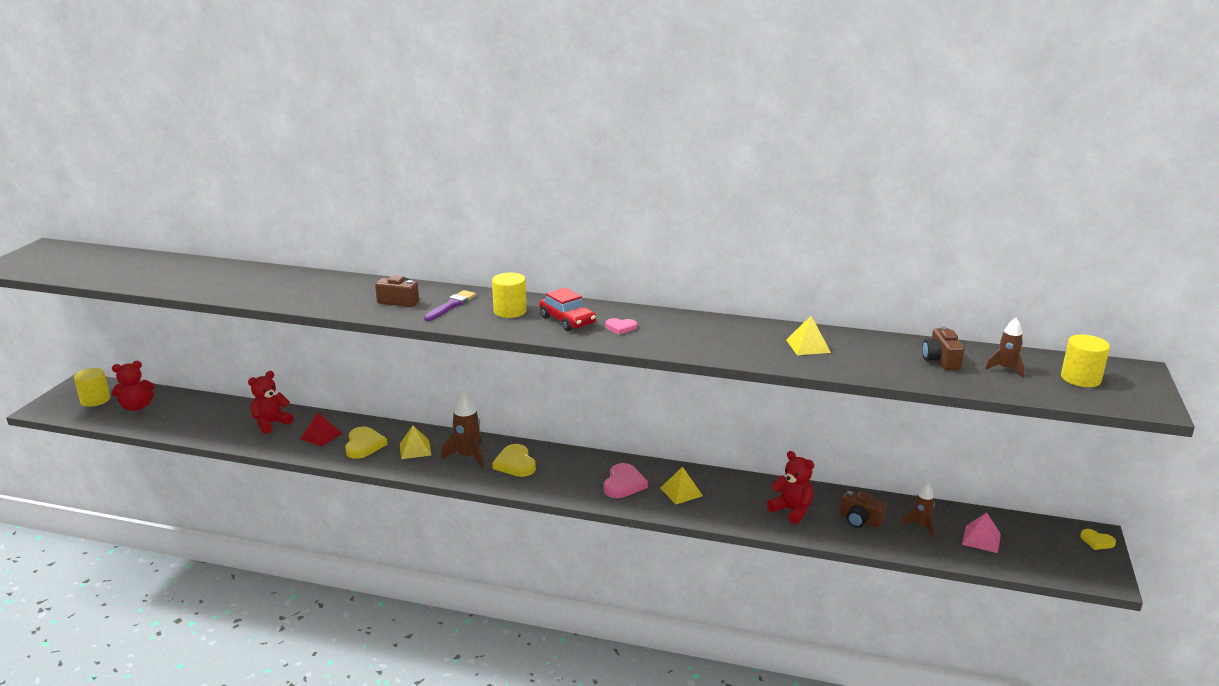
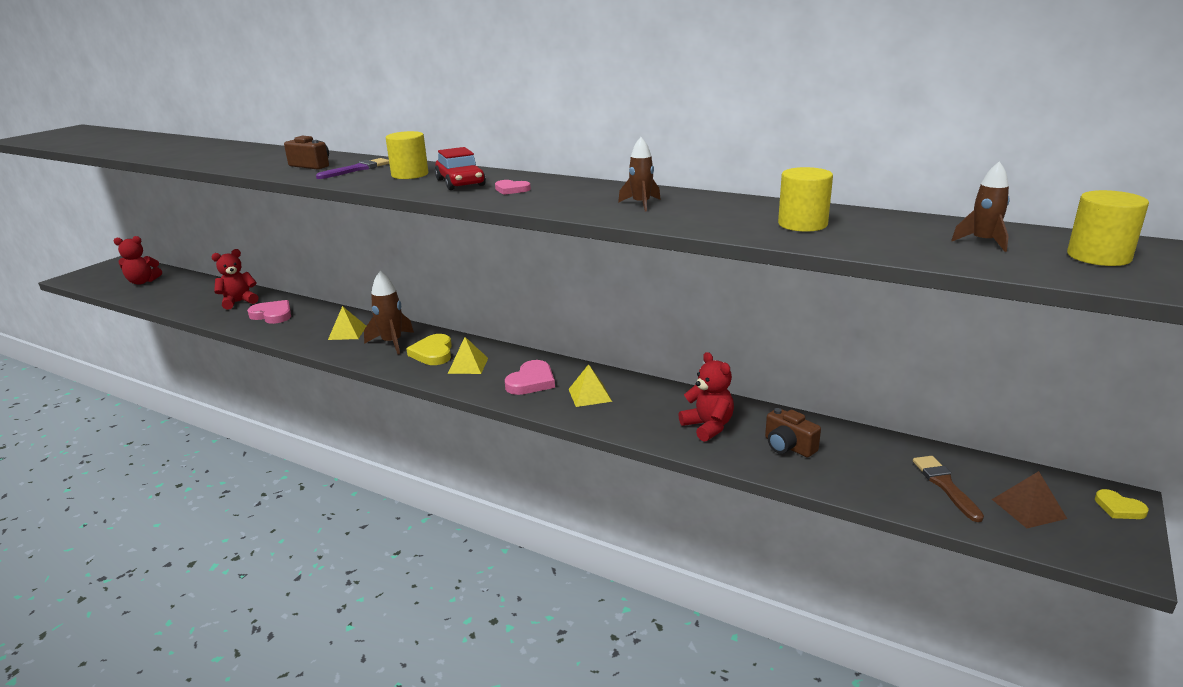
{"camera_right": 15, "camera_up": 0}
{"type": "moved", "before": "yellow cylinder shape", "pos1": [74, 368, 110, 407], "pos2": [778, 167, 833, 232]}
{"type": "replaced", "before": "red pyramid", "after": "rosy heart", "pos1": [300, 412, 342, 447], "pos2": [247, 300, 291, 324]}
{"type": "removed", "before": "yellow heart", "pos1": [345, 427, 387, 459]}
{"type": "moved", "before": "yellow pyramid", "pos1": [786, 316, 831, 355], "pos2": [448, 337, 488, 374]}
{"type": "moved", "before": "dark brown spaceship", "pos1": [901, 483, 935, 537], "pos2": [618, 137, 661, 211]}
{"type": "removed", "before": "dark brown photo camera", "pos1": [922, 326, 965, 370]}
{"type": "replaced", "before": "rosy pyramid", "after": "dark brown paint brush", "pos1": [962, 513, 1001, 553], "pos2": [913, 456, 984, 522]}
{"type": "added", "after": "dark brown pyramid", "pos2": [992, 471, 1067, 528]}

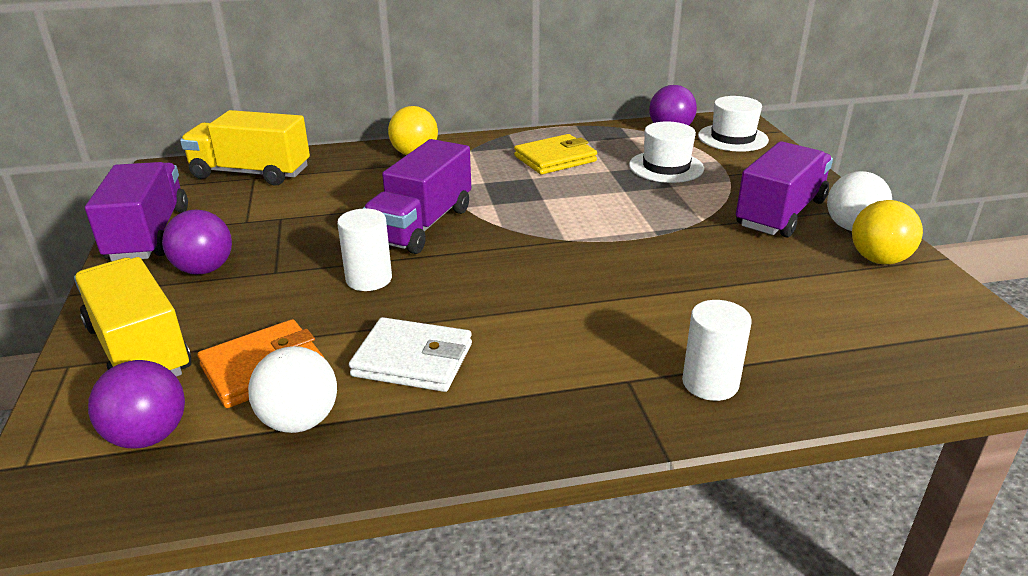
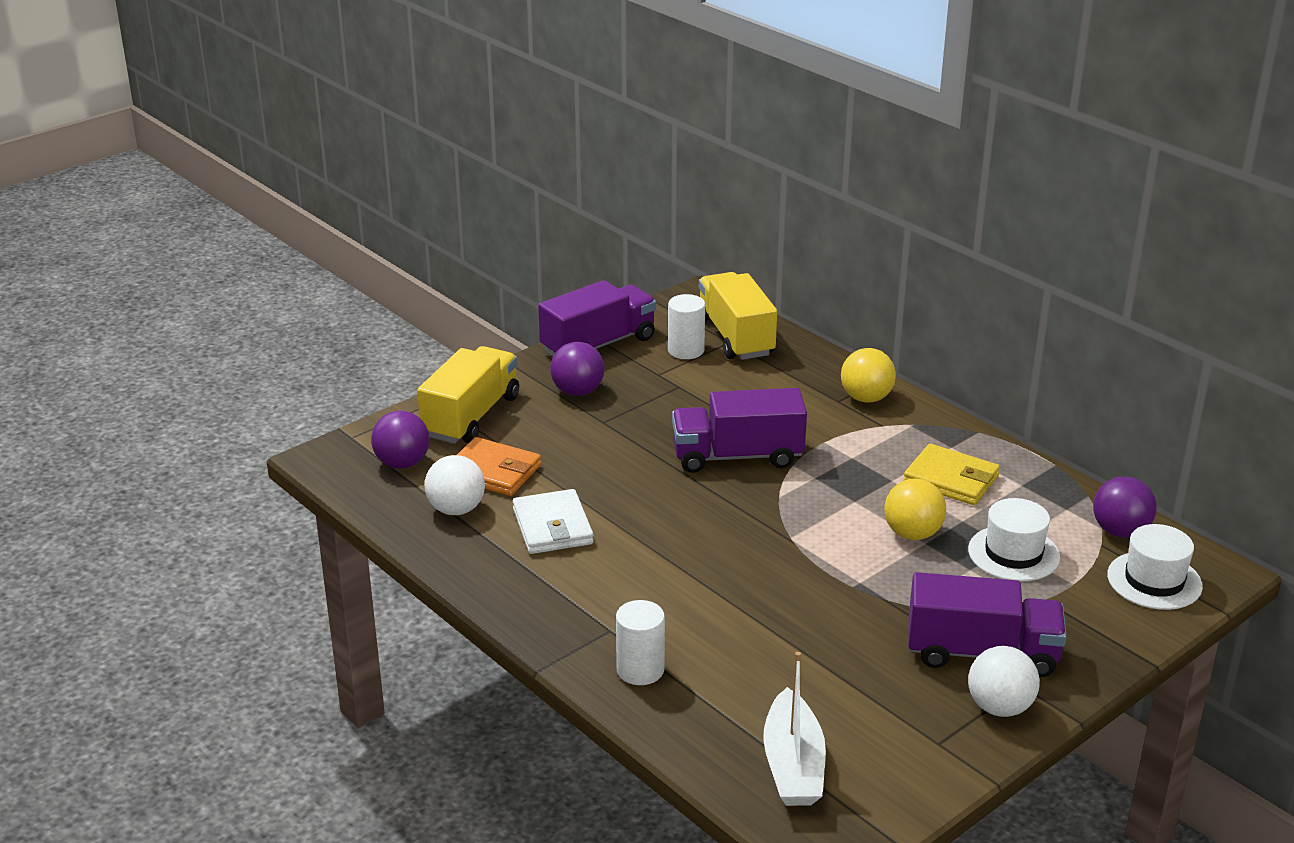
{"camera_right": 60, "camera_up": 0}
{"type": "moved", "before": "white cylinder shape", "pos1": [337, 208, 392, 291], "pos2": [668, 294, 705, 359]}
{"type": "moved", "before": "yellow play ball", "pos1": [852, 200, 923, 264], "pos2": [884, 479, 946, 540]}
{"type": "added", "after": "white sailboat", "pos2": [763, 652, 826, 806]}

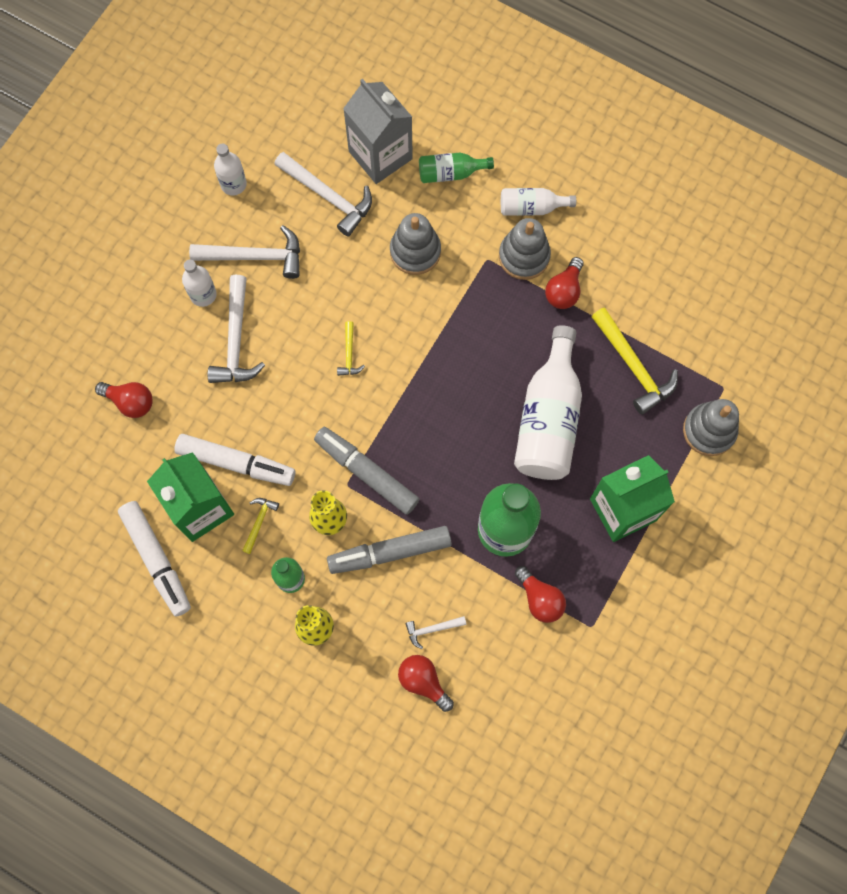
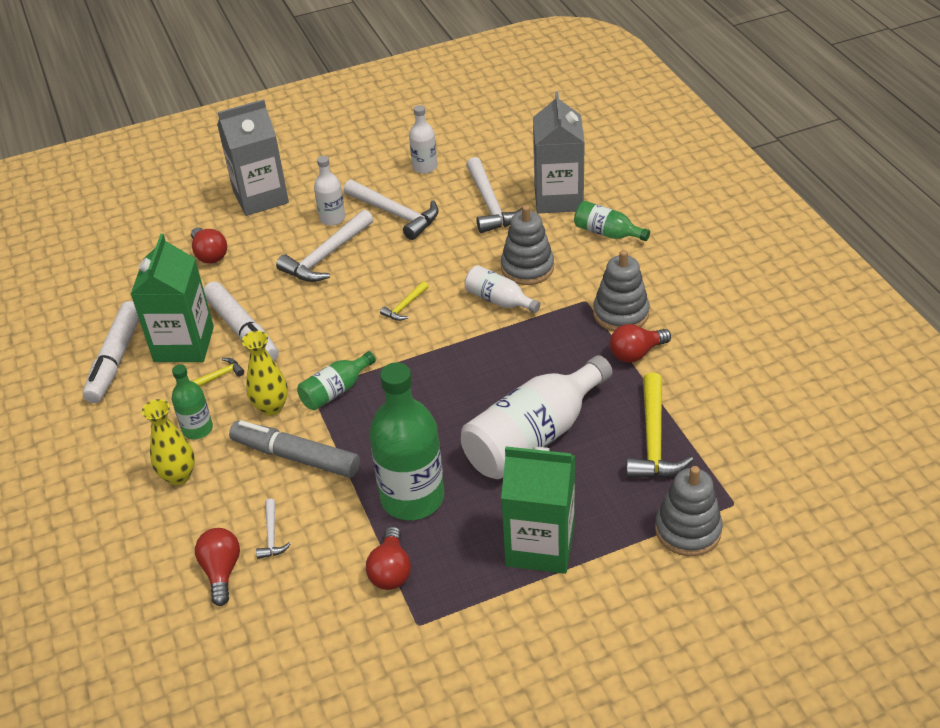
{"camera_right": 40, "camera_up": -30}
{"type": "replaced", "before": "ash-grey felt pen", "after": "green drink bottle", "pos1": [314, 427, 419, 515], "pos2": [297, 351, 376, 410]}
{"type": "turned", "before": "white hammer", "pos1": [405, 616, 467, 649], "pos2": [256, 499, 291, 559], "turn": -120}
{"type": "moved", "before": "white drink bottle", "pos1": [501, 188, 576, 216], "pos2": [465, 265, 541, 313]}
{"type": "added", "after": "ash-grey milk carton", "pos2": [217, 99, 289, 216]}

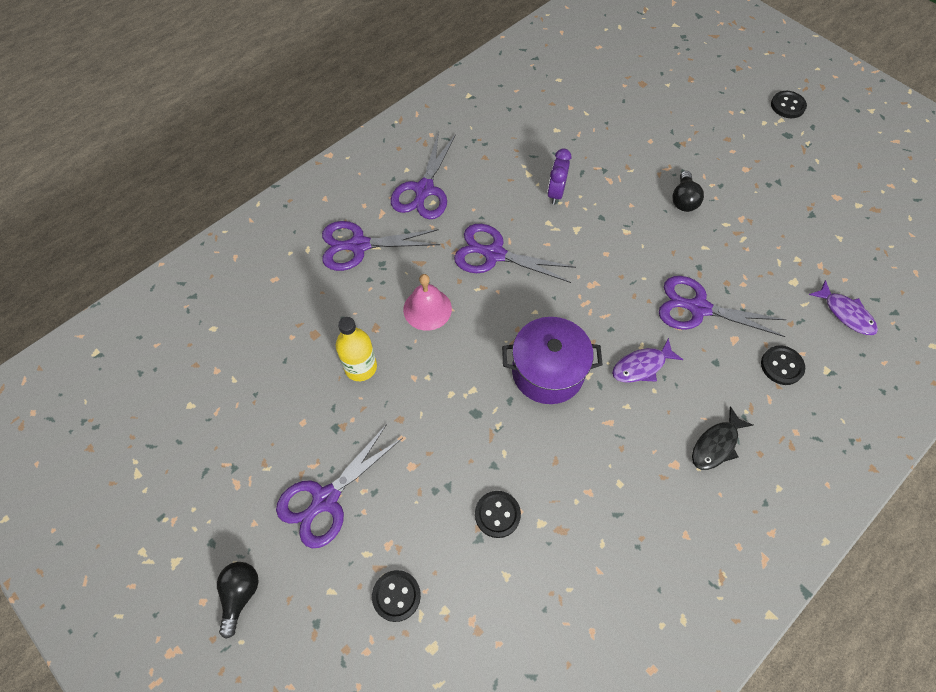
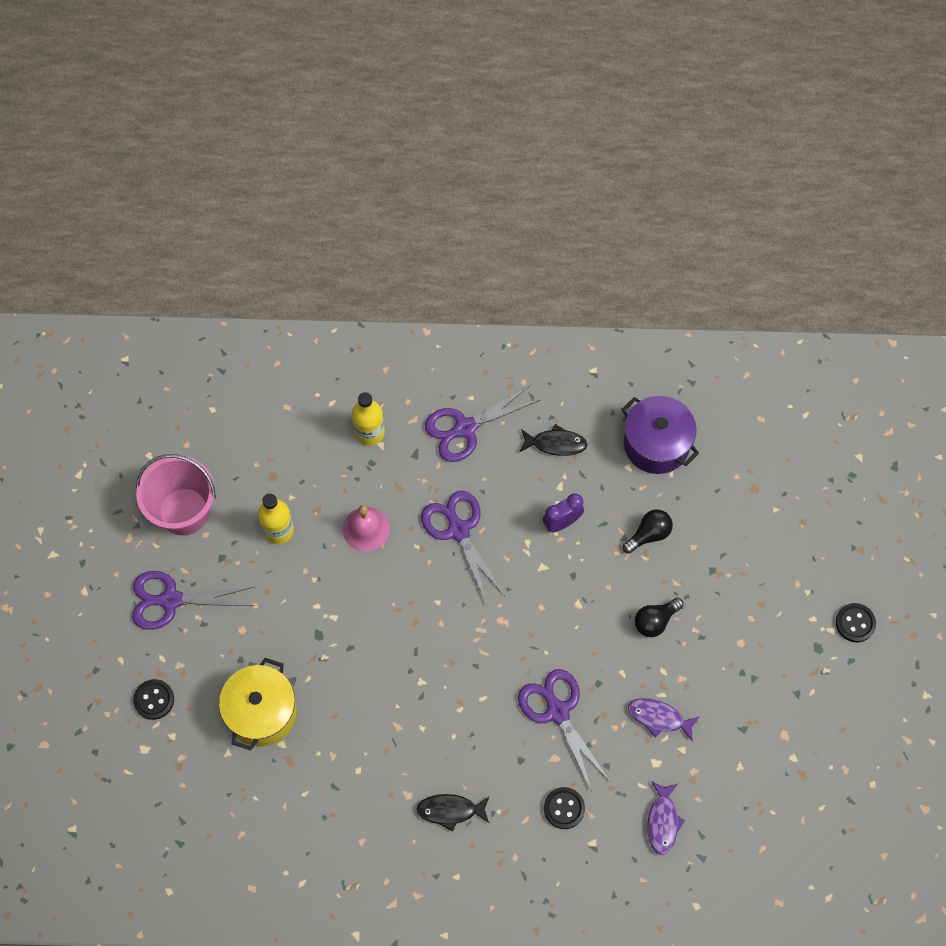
{"camera_right": 45, "camera_up": 5}
{"type": "moved", "before": "jet-black lightbulb", "pos1": [217, 562, 259, 639], "pos2": [623, 509, 673, 554]}
{"type": "replaced", "before": "royal purple pair of scissors", "after": "yellow drink bottle", "pos1": [322, 221, 440, 271], "pos2": [352, 392, 385, 446]}
{"type": "replaced", "before": "jet-black shirt button", "after": "yellow pot", "pos1": [475, 491, 521, 538], "pos2": [219, 658, 297, 751]}
{"type": "moved", "before": "royal purple pot", "pos1": [502, 317, 603, 404], "pos2": [621, 396, 699, 474]}
{"type": "moved", "before": "royal purple fish figure", "pos1": [612, 338, 683, 383], "pos2": [628, 698, 699, 741]}
{"type": "added", "after": "rosy bucket", "pos2": [136, 454, 216, 535]}
{"type": "added", "after": "jet-black fish figure", "pos2": [520, 424, 588, 456]}

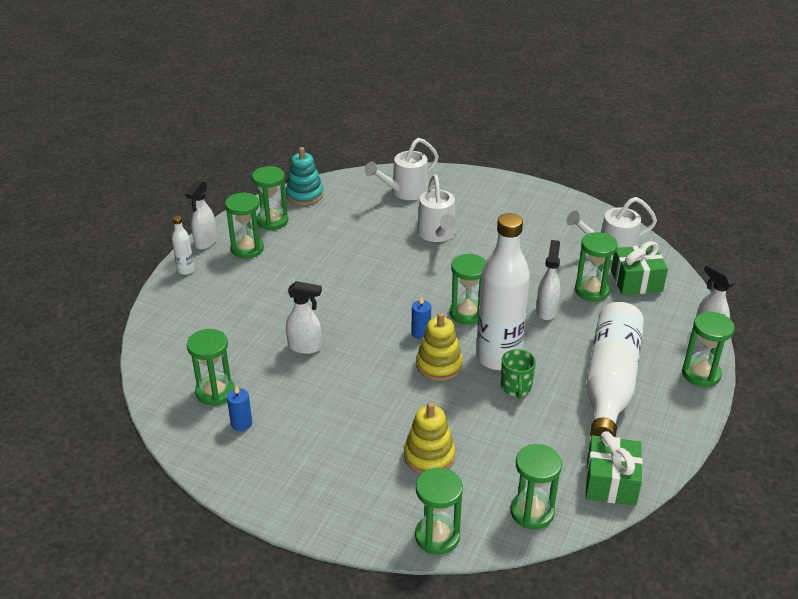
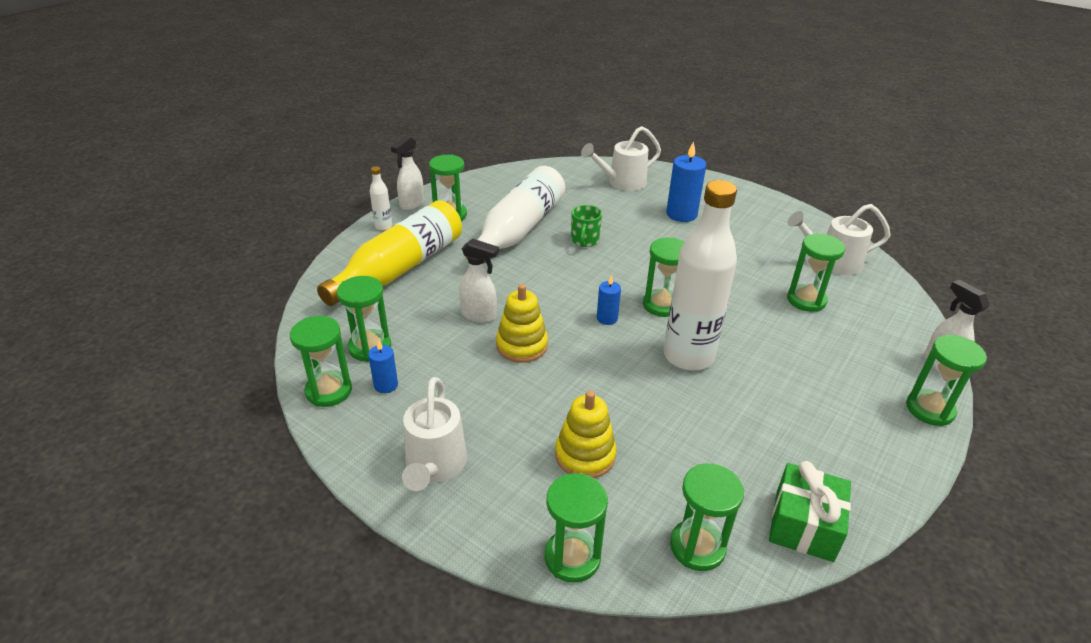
{"camera_right": 10, "camera_up": 0}
{"type": "moved", "before": "green sand timer", "pos1": [252, 166, 288, 230], "pos2": [290, 316, 352, 407]}
{"type": "removed", "before": "turquoise stacking rings", "pos1": [286, 147, 324, 205]}
{"type": "moved", "before": "yellow stacking rings", "pos1": [416, 313, 463, 381], "pos2": [496, 284, 548, 363]}
{"type": "moved", "before": "white watering pot", "pos1": [417, 175, 456, 242], "pos2": [402, 377, 467, 491]}
{"type": "moved", "before": "green tea mug", "pos1": [501, 349, 536, 399], "pos2": [571, 205, 602, 247]}
{"type": "removed", "before": "white sprayer", "pos1": [536, 240, 560, 320]}
{"type": "moved", "before": "white drink bottle", "pos1": [586, 302, 644, 437], "pos2": [466, 166, 565, 263]}
{"type": "removed", "before": "green wrapped gift", "pos1": [611, 241, 668, 295]}
{"type": "added", "after": "yellow drink bottle", "pos2": [317, 200, 462, 306]}
{"type": "added", "after": "blue candle", "pos2": [666, 141, 706, 222]}

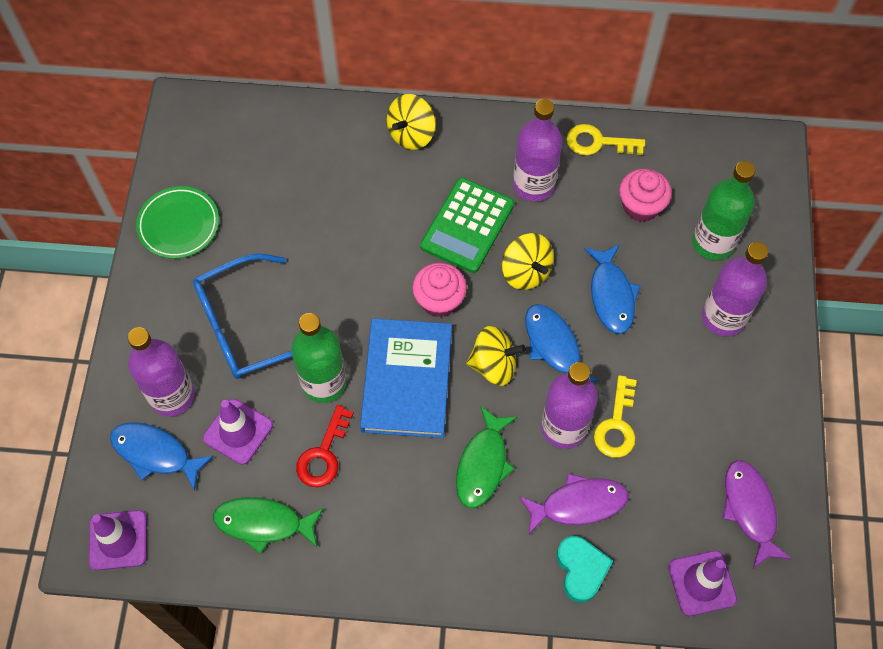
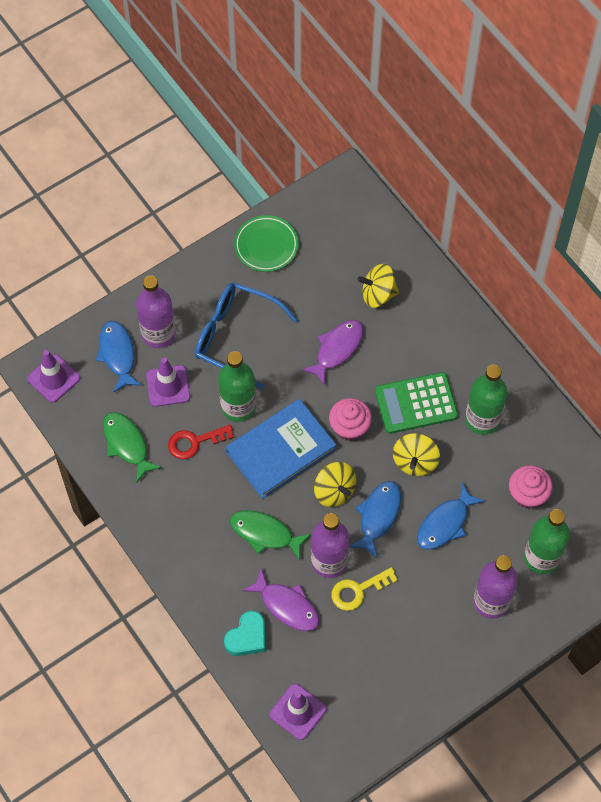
{"camera_right": 50, "camera_up": 0}
{"type": "moved", "before": "yellow whirligig", "pos1": [387, 94, 436, 150], "pos2": [357, 264, 399, 308]}
{"type": "turned", "before": "green fish figure", "pos1": [456, 406, 517, 508], "pos2": [230, 510, 312, 561], "turn": 45}
{"type": "recoloured", "before": "royal purple drink bottle", "after": "green drink bottle", "pos1": [513, 99, 562, 202], "pos2": [465, 365, 507, 435]}
{"type": "removed", "before": "yellow key", "pos1": [566, 124, 645, 155]}
{"type": "moved", "before": "royal purple fish figure", "pos1": [723, 460, 792, 568], "pos2": [301, 320, 363, 386]}

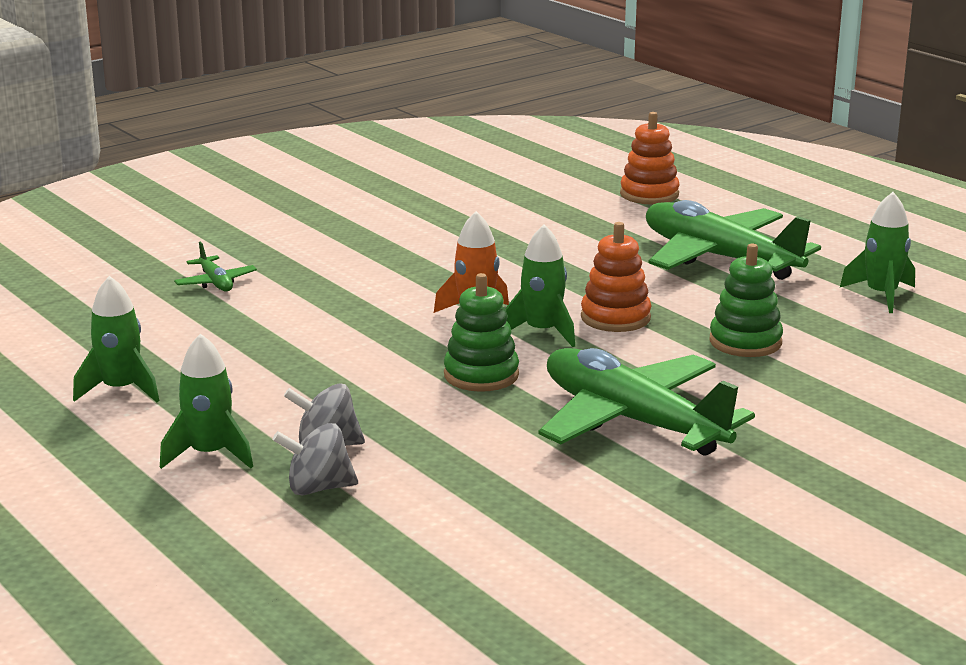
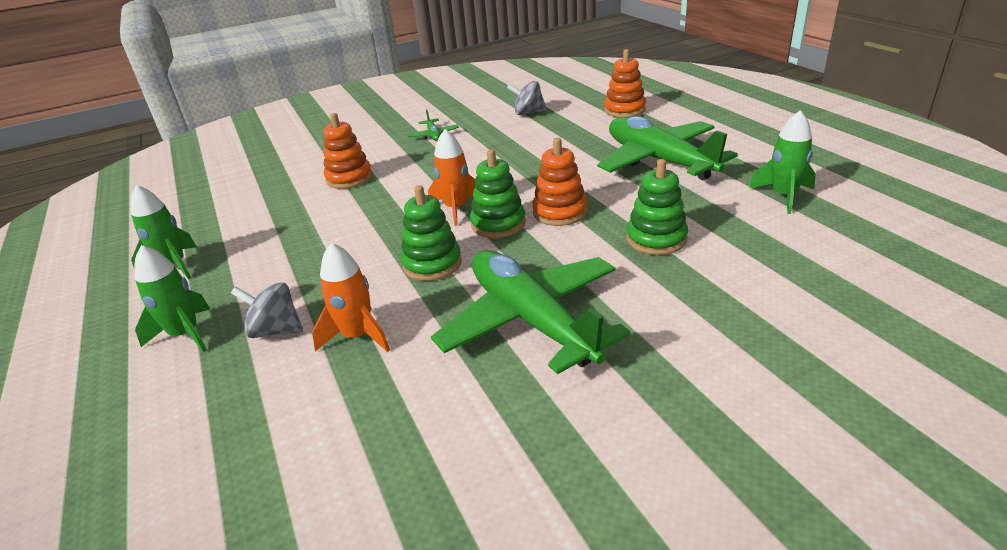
{"camera_right": 15, "camera_up": 10}
{"type": "moved", "before": "green aeroplane", "pos1": [174, 241, 257, 291], "pos2": [407, 109, 459, 141]}
{"type": "moved", "before": "ash-grey whirligig", "pos1": [273, 423, 358, 496], "pos2": [507, 81, 547, 115]}
{"type": "replaced", "before": "green spaceship", "after": "green stacking rings", "pos1": [505, 225, 575, 347], "pos2": [470, 149, 526, 238]}
{"type": "added", "after": "orange-coloured spaceship", "pos2": [312, 243, 390, 352]}
{"type": "added", "after": "orange-coloured stacking rings", "pos2": [323, 113, 372, 189]}

